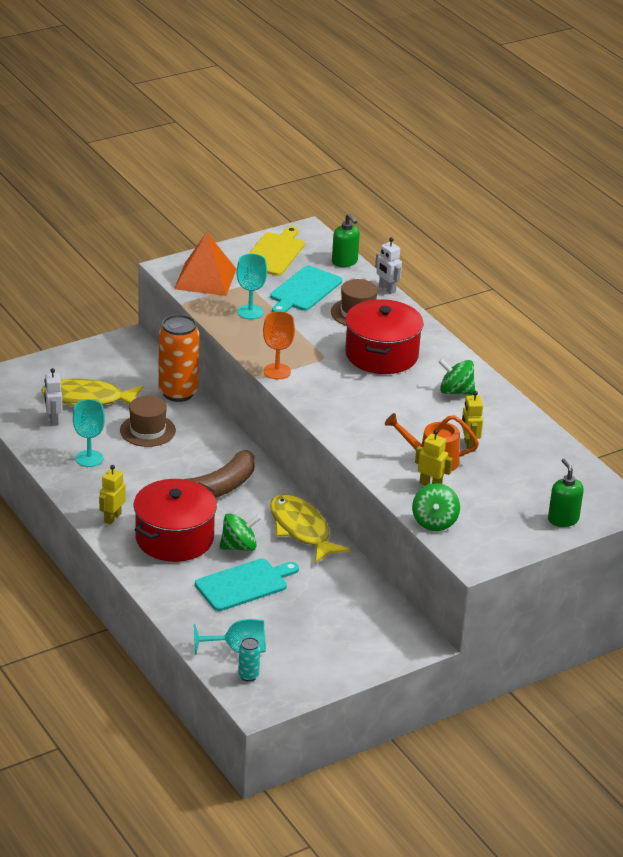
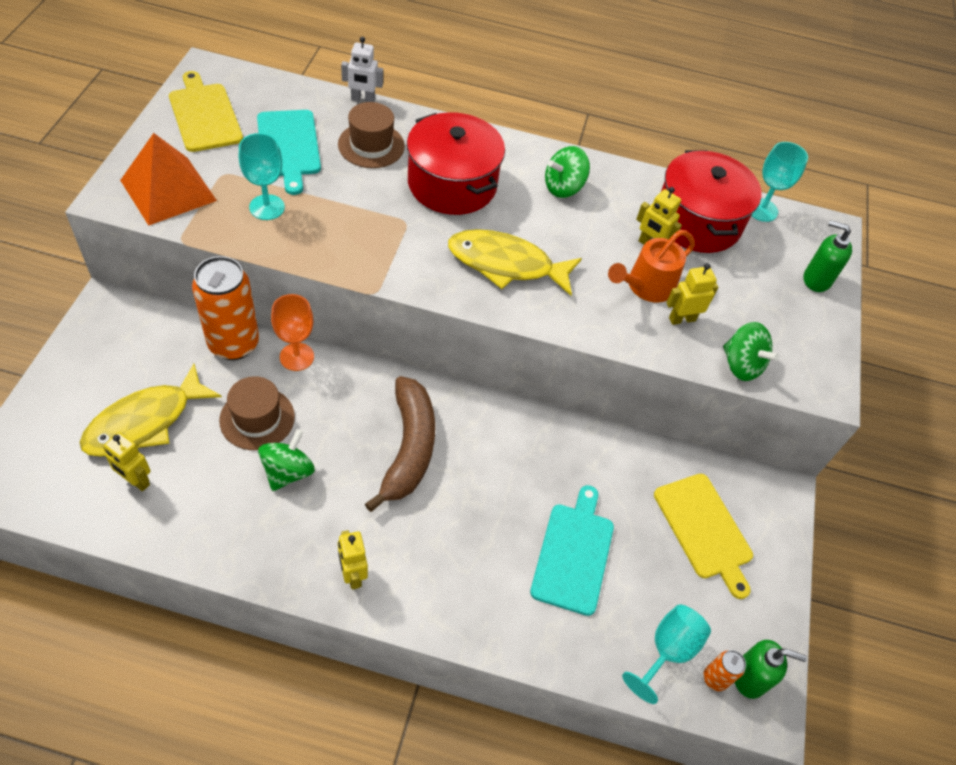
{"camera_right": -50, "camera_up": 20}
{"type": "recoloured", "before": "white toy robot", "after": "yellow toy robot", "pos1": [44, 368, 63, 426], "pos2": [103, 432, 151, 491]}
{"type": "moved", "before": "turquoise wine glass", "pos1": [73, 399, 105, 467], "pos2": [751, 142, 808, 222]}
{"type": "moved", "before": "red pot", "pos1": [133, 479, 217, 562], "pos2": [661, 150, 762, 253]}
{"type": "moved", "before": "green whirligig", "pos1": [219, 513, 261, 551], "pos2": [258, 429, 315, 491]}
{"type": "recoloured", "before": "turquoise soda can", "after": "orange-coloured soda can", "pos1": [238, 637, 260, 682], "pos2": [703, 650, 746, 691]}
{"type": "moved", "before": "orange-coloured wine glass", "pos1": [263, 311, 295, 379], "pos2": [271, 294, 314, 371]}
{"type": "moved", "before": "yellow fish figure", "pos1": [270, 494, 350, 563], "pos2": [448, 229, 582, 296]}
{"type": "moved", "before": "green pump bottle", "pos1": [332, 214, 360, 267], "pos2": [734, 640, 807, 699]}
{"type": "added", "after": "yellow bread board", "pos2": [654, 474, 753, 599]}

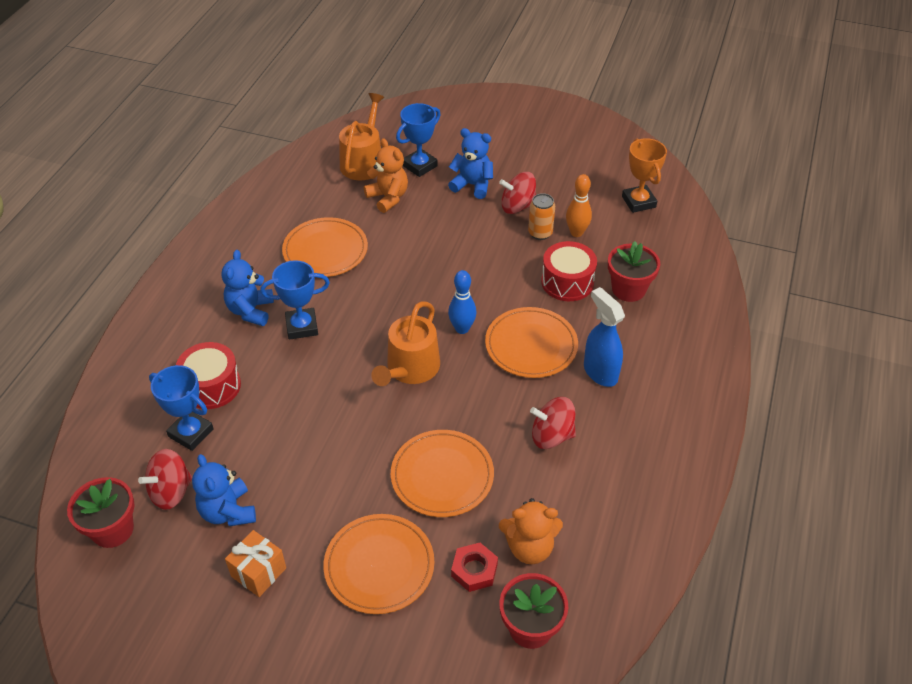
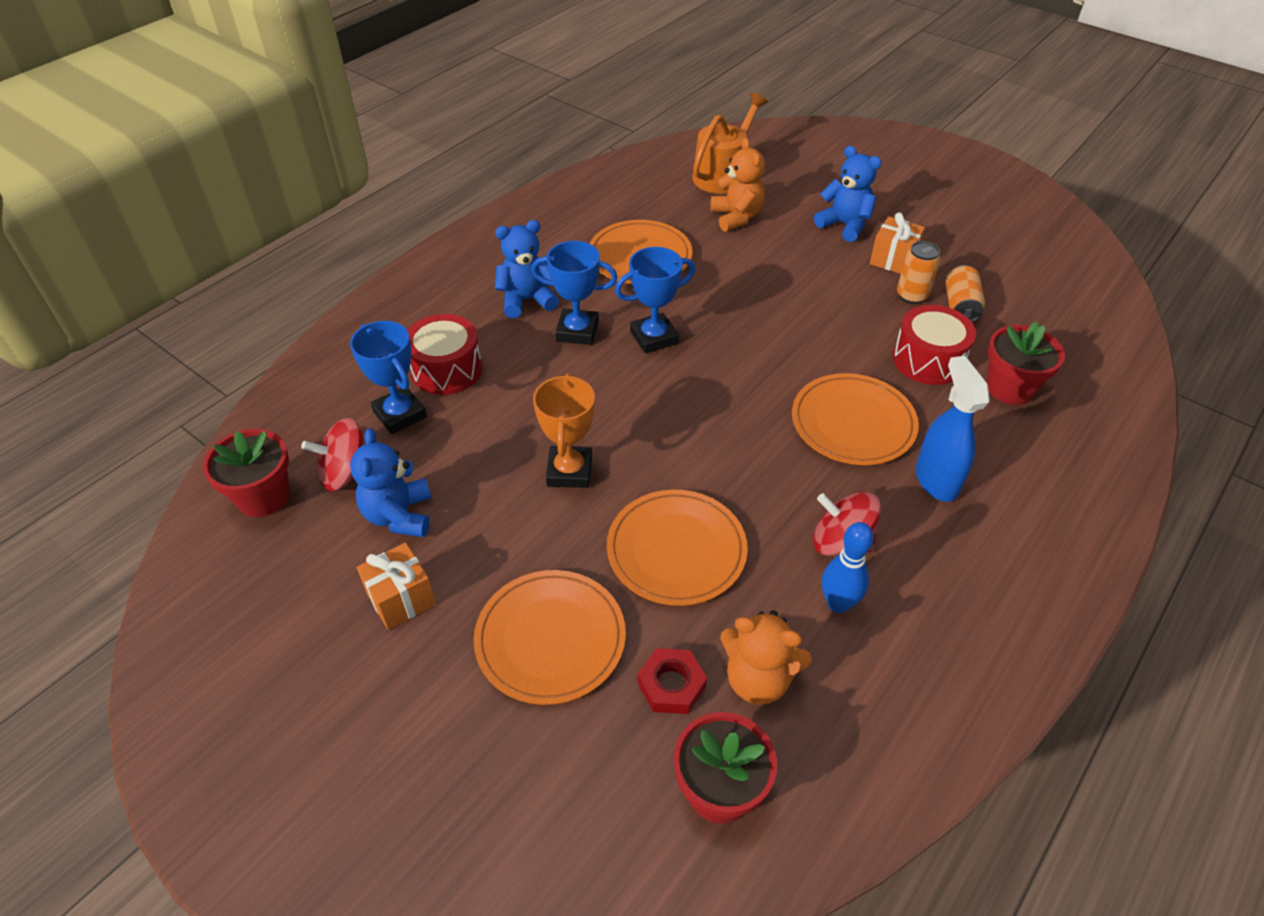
{"camera_right": 20, "camera_up": 0}
{"type": "turned", "before": "blue stuffed bear", "pos1": [222, 250, 274, 326], "pos2": [495, 220, 559, 318], "turn": 45}
{"type": "removed", "before": "orange-coloured watering pot", "pos1": [371, 302, 440, 386]}
{"type": "moved", "before": "blue prize cup", "pos1": [396, 103, 441, 177], "pos2": [615, 247, 695, 354]}
{"type": "moved", "before": "blue tenpin", "pos1": [448, 270, 477, 334], "pos2": [822, 522, 874, 613]}
{"type": "replaced", "before": "red whirligig", "after": "orange-coloured wrapped gift", "pos1": [499, 172, 536, 214], "pos2": [870, 212, 925, 274]}
{"type": "replaced", "before": "orange-coloured tenpin", "after": "orange-coloured soda can", "pos1": [566, 174, 592, 237], "pos2": [945, 265, 985, 322]}
{"type": "moved", "before": "orange-coloured prize cup", "pos1": [622, 138, 667, 213], "pos2": [533, 373, 595, 488]}

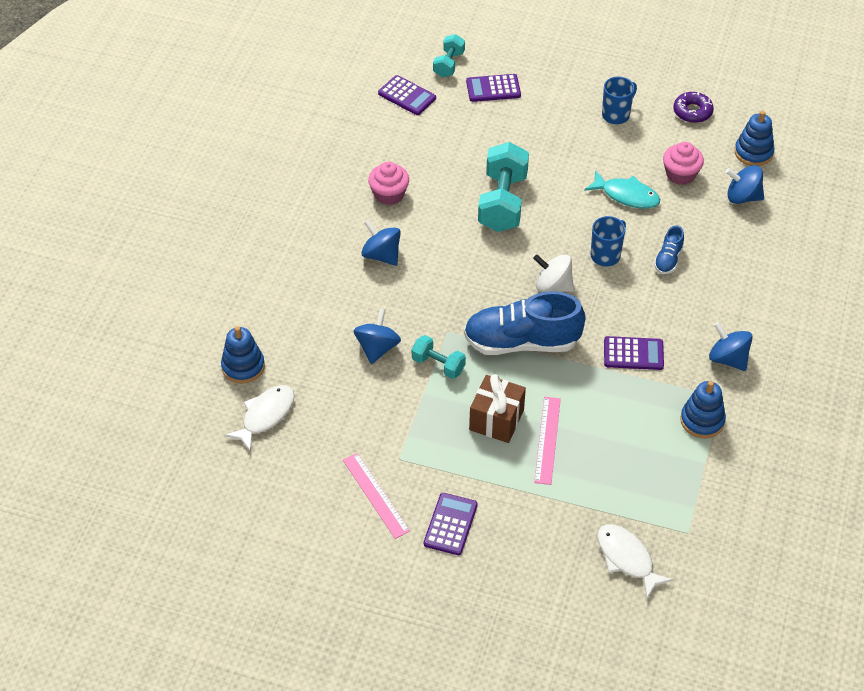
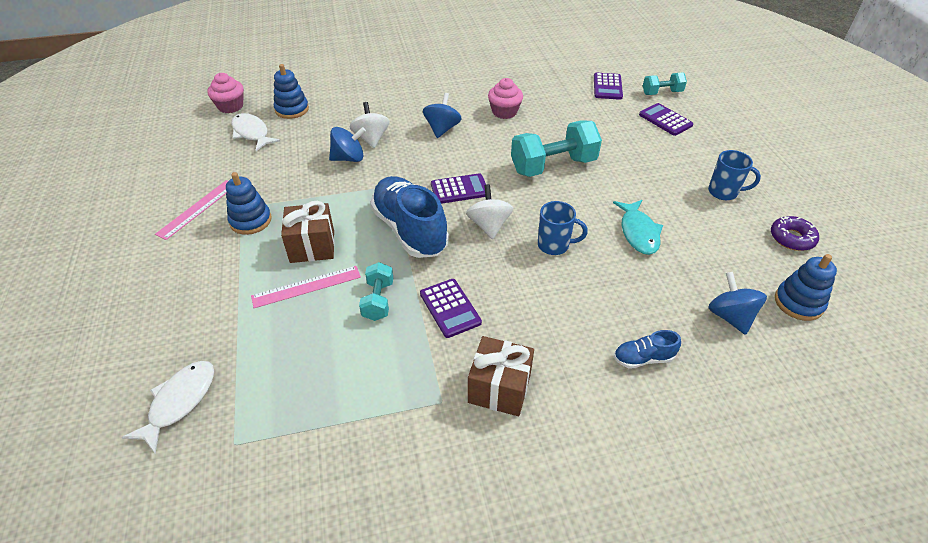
{"camera_right": 60, "camera_up": -5}
{"type": "turned", "before": "white fish figure", "pos1": [225, 385, 295, 452], "pos2": [231, 113, 280, 151], "turn": -135}
{"type": "moved", "before": "turquoise dumbbell", "pos1": [412, 335, 466, 379], "pos2": [359, 262, 393, 321]}
{"type": "moved", "before": "royal purple calculator", "pos1": [424, 493, 478, 555], "pos2": [431, 173, 486, 204]}
{"type": "moved", "before": "blue sneaker", "pos1": [654, 225, 684, 274], "pos2": [614, 330, 681, 369]}
{"type": "moved", "before": "rosy fairy cake", "pos1": [663, 142, 704, 185], "pos2": [207, 73, 244, 113]}
{"type": "moved", "before": "blue stacking rings", "pos1": [680, 381, 726, 438], "pos2": [226, 172, 271, 235]}
{"type": "replaced", "before": "blue whirligig", "after": "dark brown wrapped gift", "pos1": [709, 322, 753, 371], "pos2": [468, 336, 534, 416]}
{"type": "added", "after": "white whirligig", "pos2": [349, 102, 390, 148]}

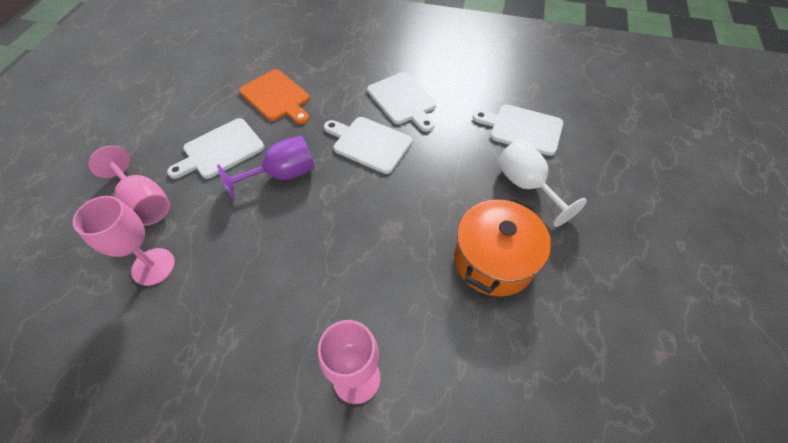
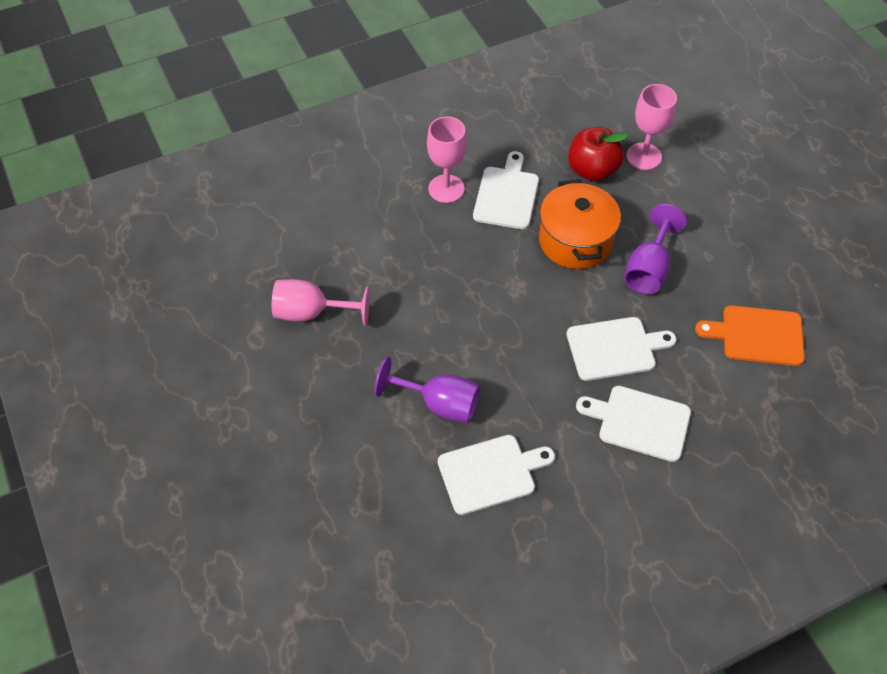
{"camera_right": 140, "camera_up": 0}
{"type": "moved", "before": "rosy wine glass", "pos1": [88, 146, 170, 226], "pos2": [272, 279, 370, 326]}
{"type": "moved", "before": "white bread board", "pos1": [167, 118, 265, 179], "pos2": [473, 151, 539, 229]}
{"type": "moved", "before": "orange-coloured pot", "pos1": [454, 197, 551, 296], "pos2": [539, 179, 621, 269]}
{"type": "recoloured", "before": "white wine glass", "after": "royal purple wine glass", "pos1": [497, 139, 587, 227], "pos2": [374, 357, 480, 423]}
{"type": "added", "after": "red apple fruit", "pos2": [568, 127, 628, 182]}

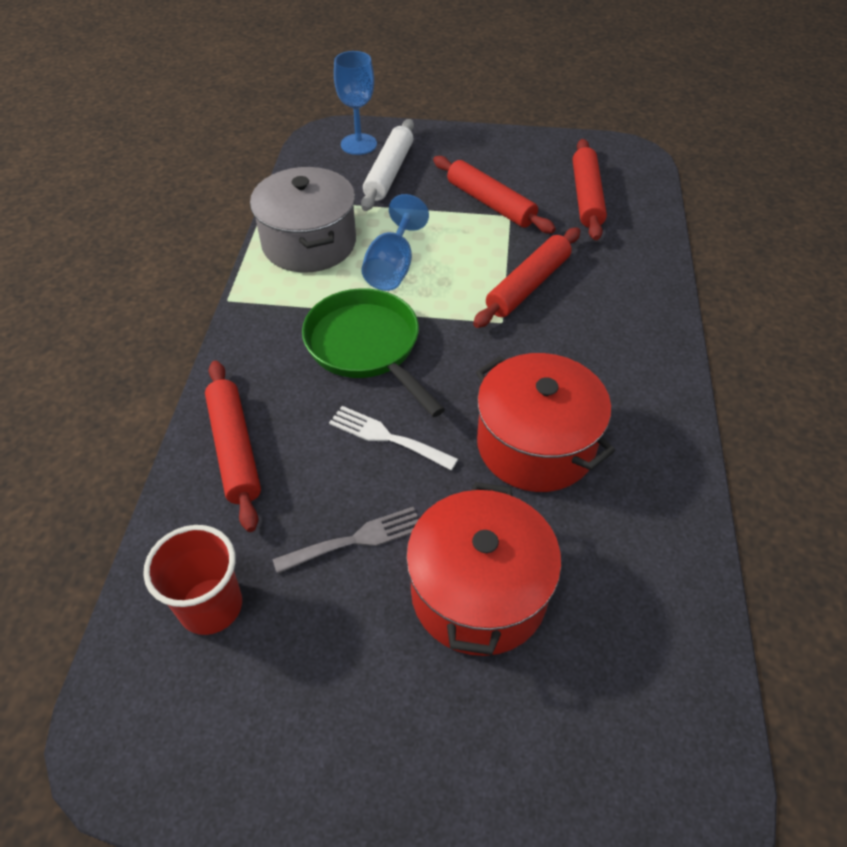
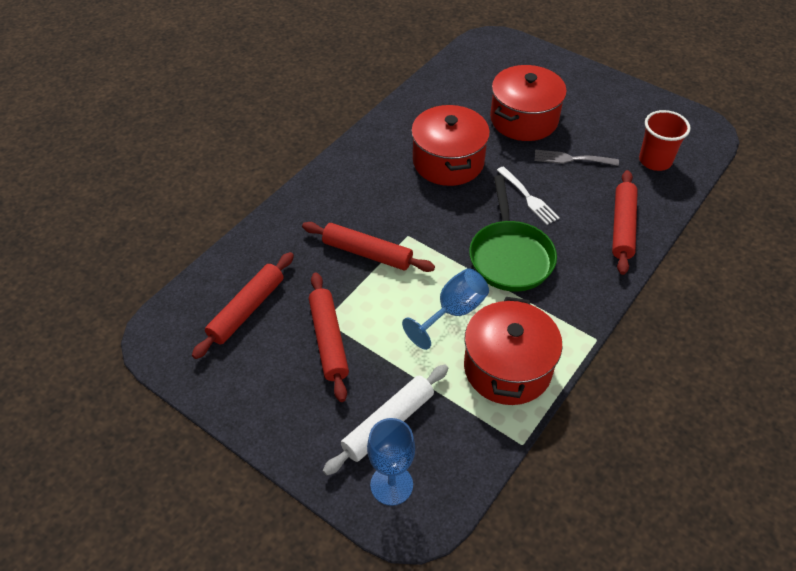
{"camera_right": -150, "camera_up": 0}
{"type": "recoloured", "before": "ash-grey pot", "after": "red pot", "pos1": [250, 167, 356, 273], "pos2": [464, 297, 562, 405]}
{"type": "turned", "before": "red pastry roller", "pos1": [473, 227, 580, 328], "pos2": [302, 222, 435, 272], "turn": 45}

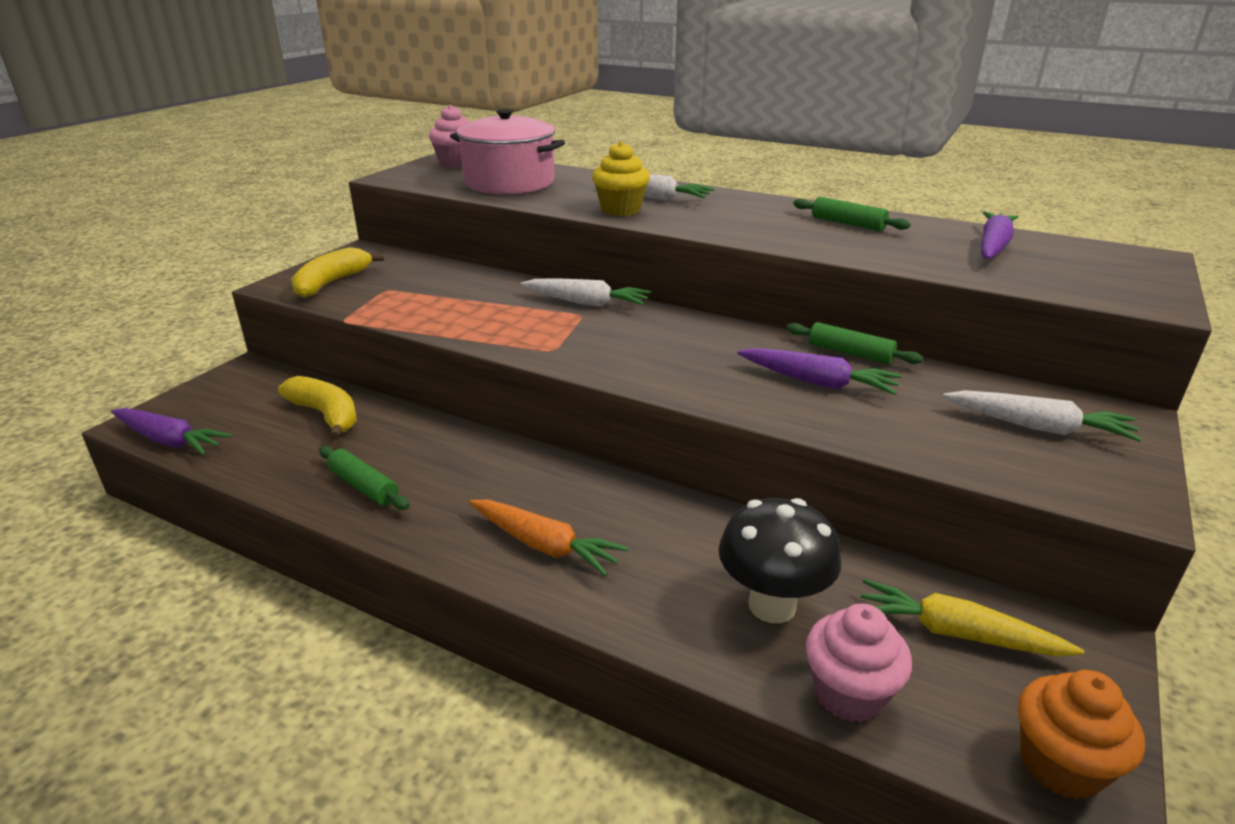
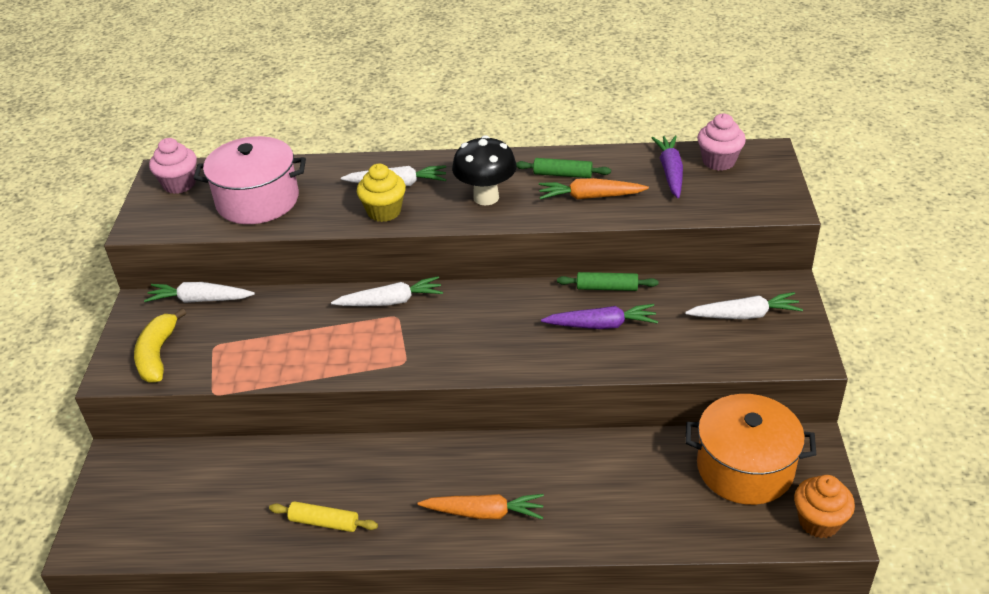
{"camera_right": -25, "camera_up": 10}
{"type": "removed", "before": "royal purple carrot", "pos1": [111, 408, 233, 455]}
{"type": "removed", "before": "yellow toy banana", "pos1": [278, 376, 357, 440]}
{"type": "recoloured", "before": "green pastry roller", "after": "yellow pastry roller", "pos1": [319, 446, 410, 510], "pos2": [269, 501, 378, 532]}
{"type": "moved", "before": "jet-black fungus", "pos1": [719, 498, 841, 623], "pos2": [452, 135, 517, 205]}
{"type": "moved", "before": "rosy fairy cake", "pos1": [806, 603, 912, 722], "pos2": [697, 114, 746, 171]}
{"type": "replaced", "before": "yellow carrot", "after": "orange-coloured pot", "pos1": [861, 579, 1084, 657], "pos2": [685, 394, 816, 505]}
{"type": "added", "after": "white carrot", "pos2": [144, 282, 255, 303]}
{"type": "added", "after": "orange-coloured carrot", "pos2": [539, 178, 649, 199]}

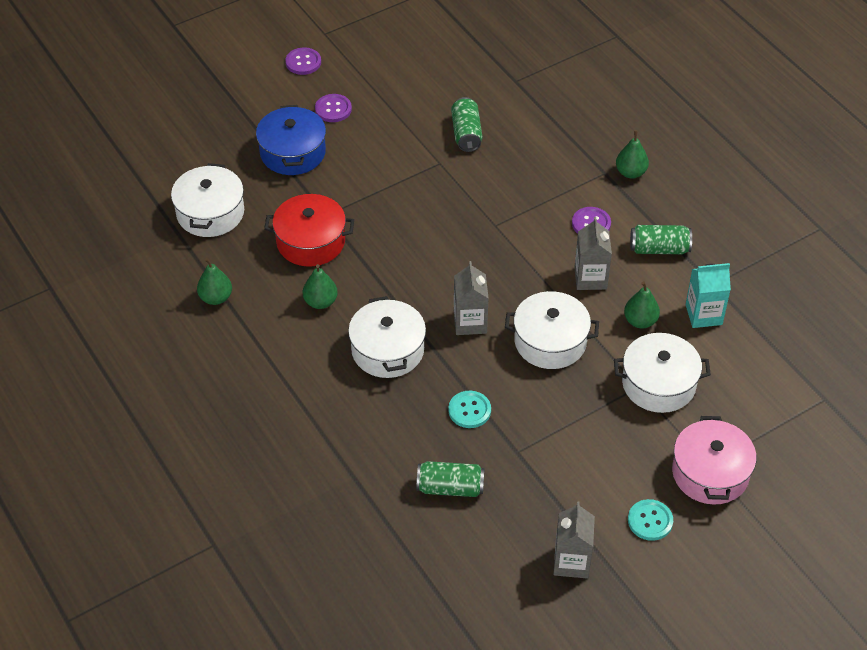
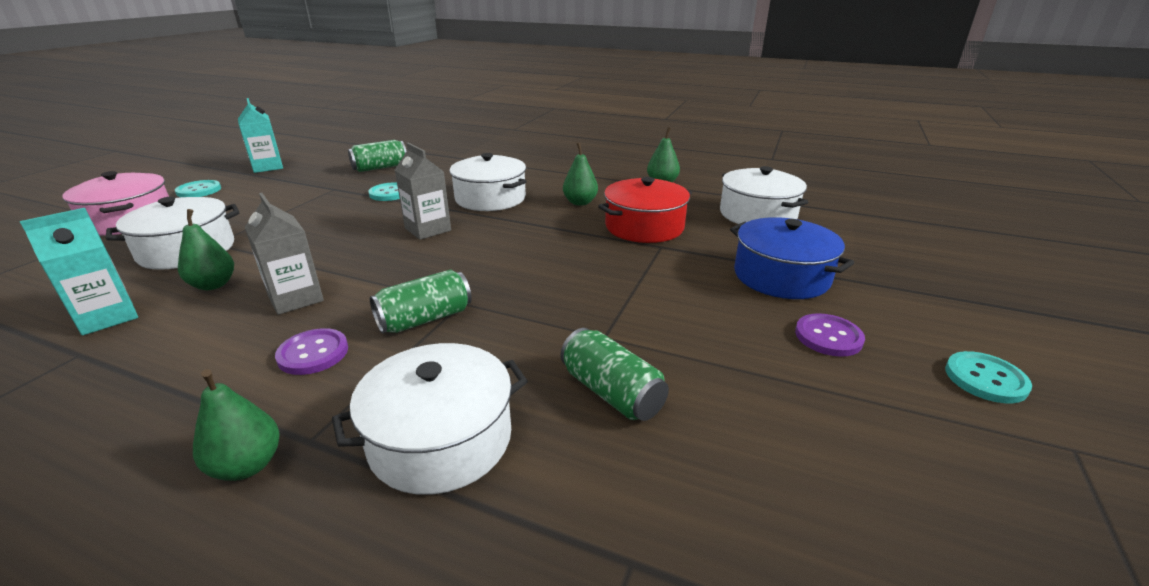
{"camera_right": 145, "camera_up": -20}
{"type": "recoloured", "before": "royal purple shirt button", "after": "turquoise shirt button", "pos1": [285, 47, 321, 75], "pos2": [945, 351, 1032, 403]}
{"type": "moved", "before": "white pot", "pos1": [505, 291, 599, 369], "pos2": [332, 343, 528, 495]}
{"type": "recoloured", "before": "ash-grey milk carton", "after": "turquoise milk carton", "pos1": [553, 502, 595, 579], "pos2": [238, 98, 283, 173]}
{"type": "moved", "before": "green soda can", "pos1": [630, 225, 692, 254], "pos2": [370, 270, 472, 333]}

